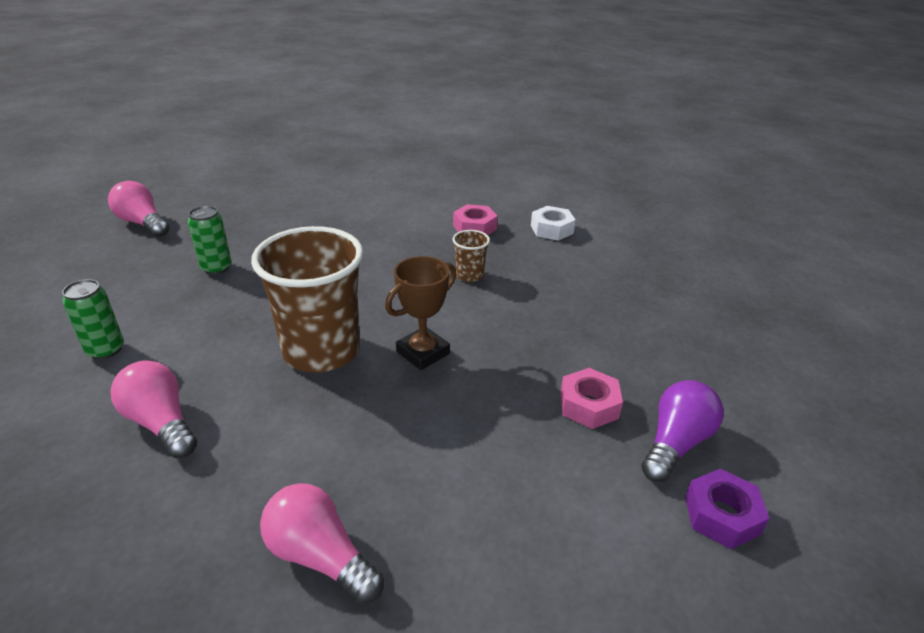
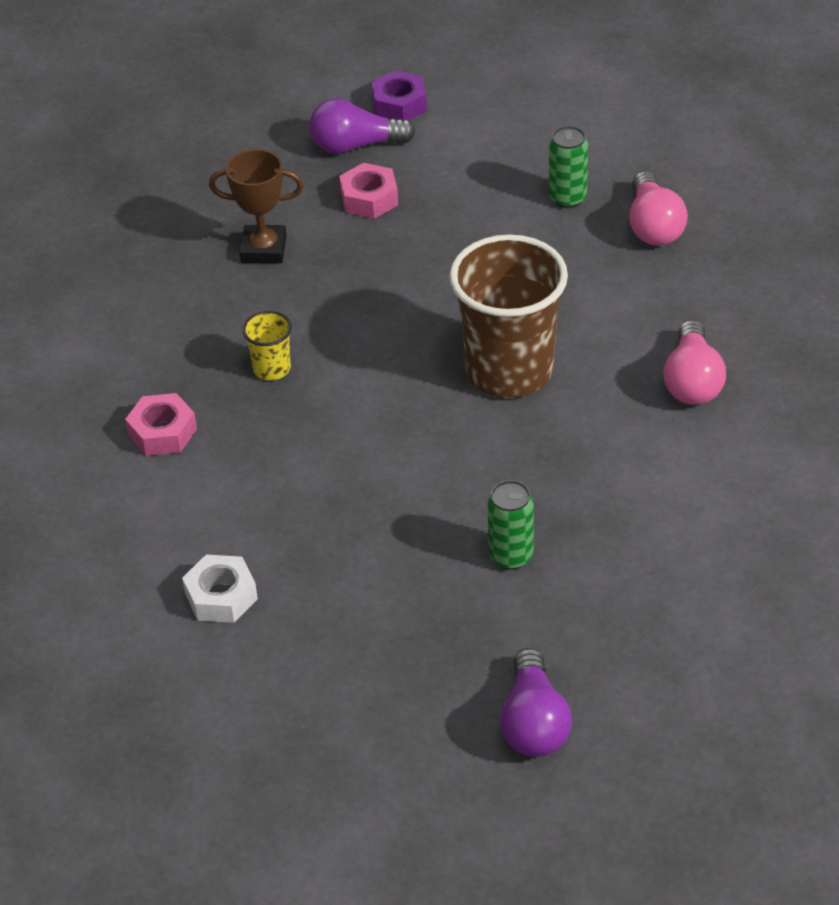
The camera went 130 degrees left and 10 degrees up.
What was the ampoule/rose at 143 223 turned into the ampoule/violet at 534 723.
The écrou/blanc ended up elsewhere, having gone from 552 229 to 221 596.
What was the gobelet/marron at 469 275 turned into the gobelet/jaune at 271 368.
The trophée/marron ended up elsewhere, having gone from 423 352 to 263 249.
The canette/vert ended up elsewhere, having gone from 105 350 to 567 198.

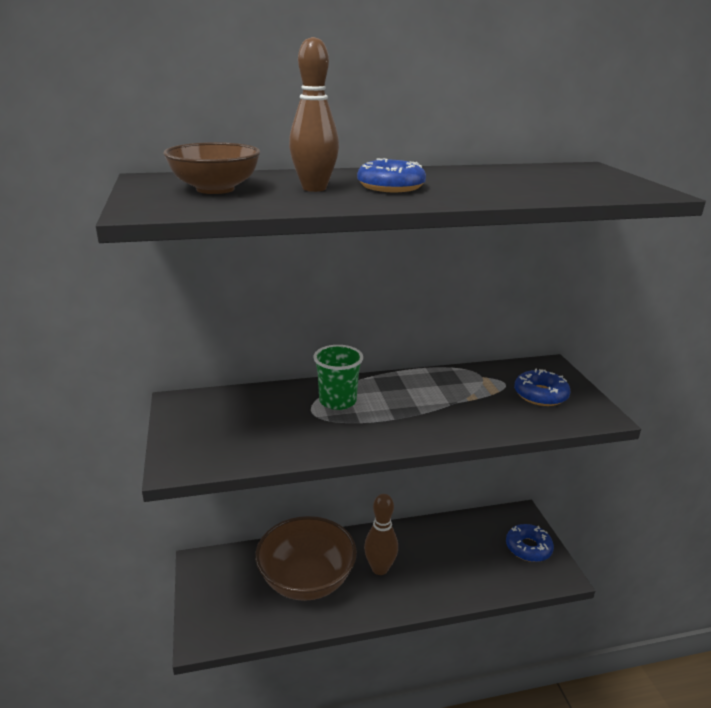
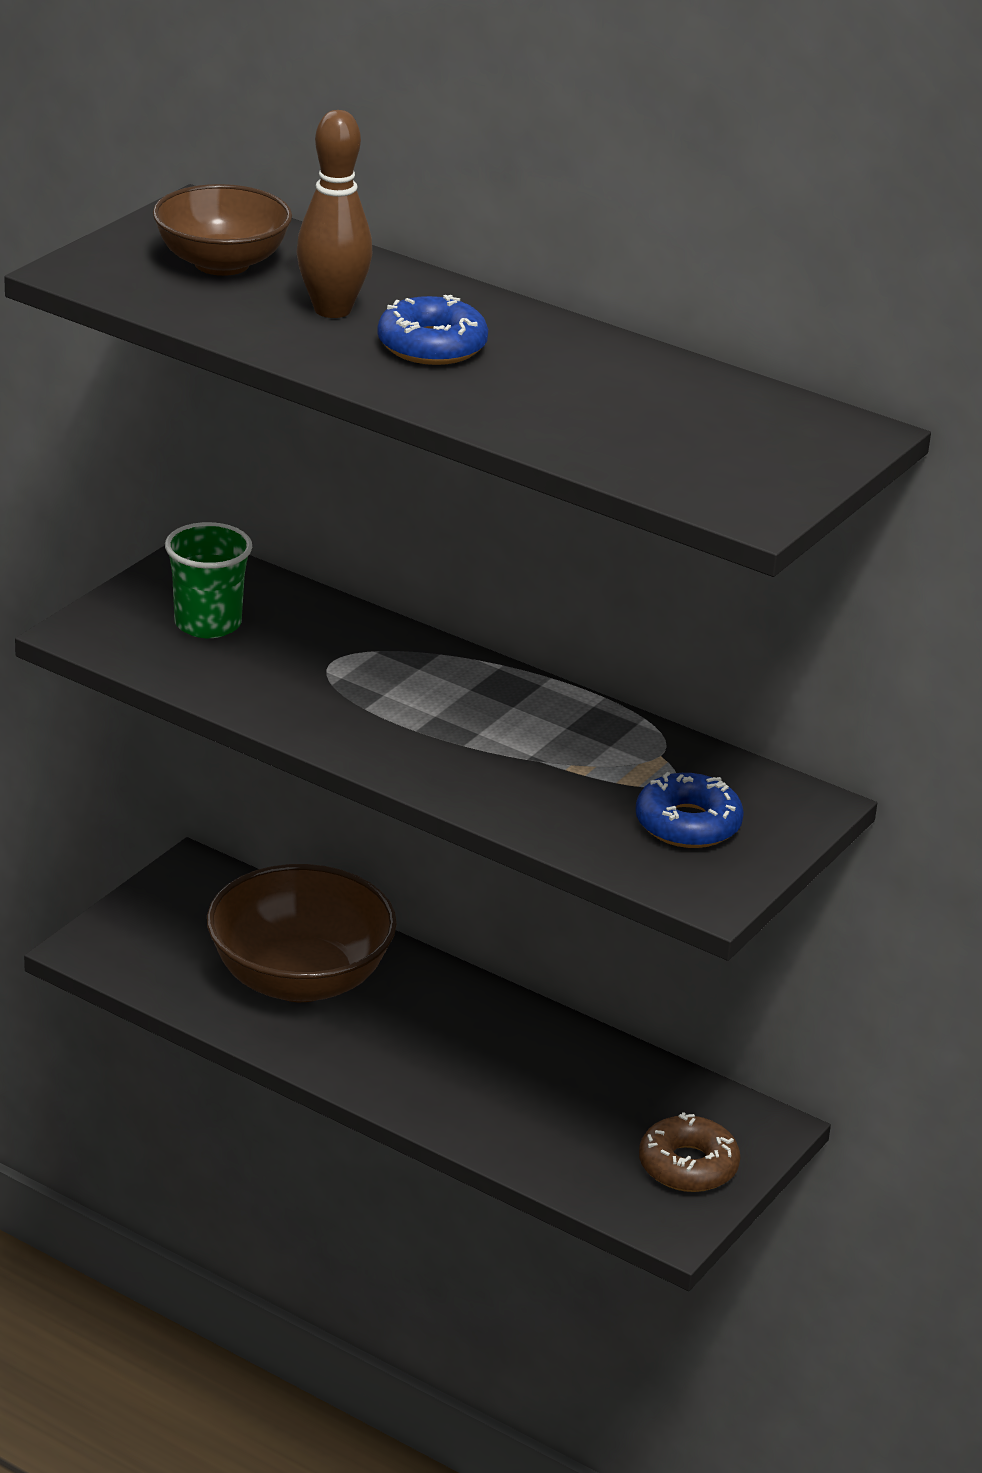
The camera went 45 degrees right and 5 degrees up.
The gobelet/vert ended up elsewhere, having gone from 337 401 to 207 624.
The second view lost the quille/marron at 380 568.
What was the beignet/bleu at 528 548 turned into the beignet/marron at 688 1166.

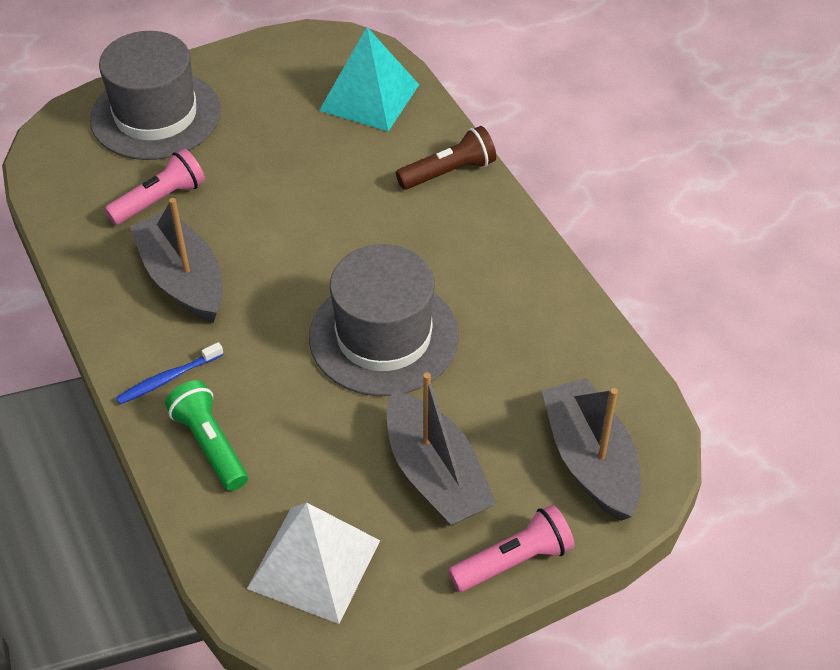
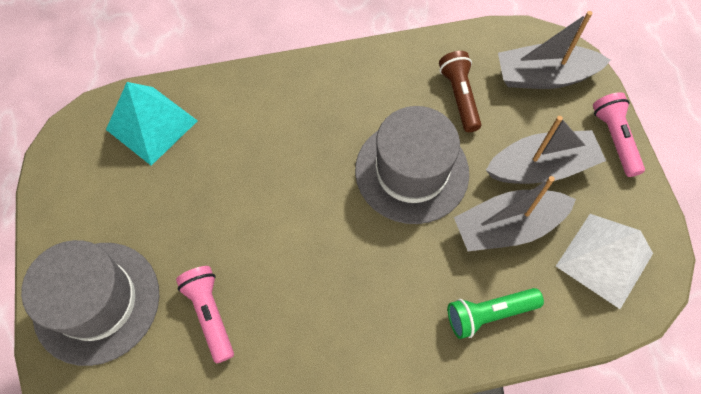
The camera went 75 degrees left and 15 degrees up.
The lampe de poche/marron ended up elsewhere, having gone from 448 172 to 459 97.
The bateau/gris ended up elsewhere, having gone from 183 279 to 507 227.
The second view lost the brosse à dents/bleu at 168 379.

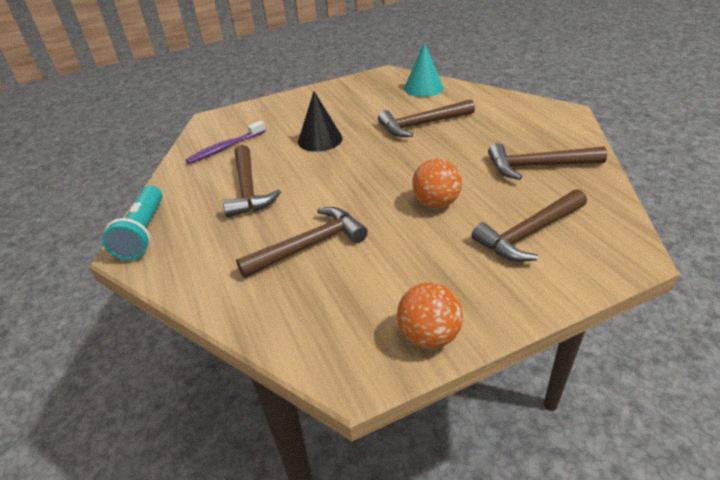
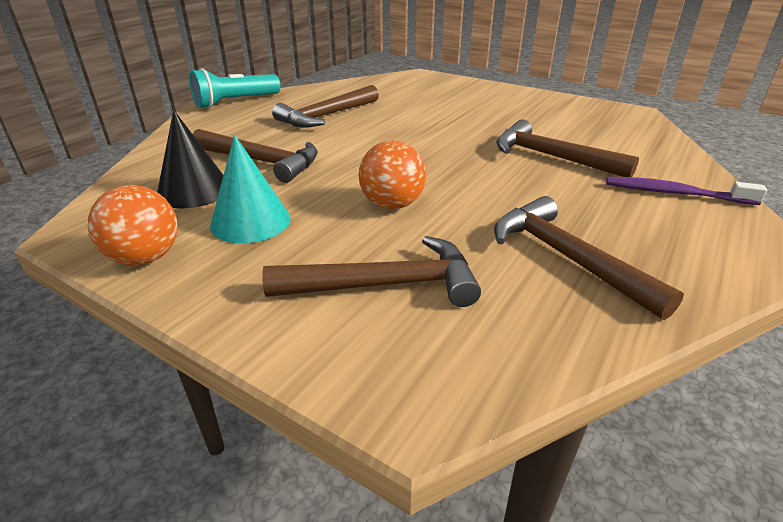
The camera went 55 degrees right and 5 degrees down.
The cône/turquoise ended up elsewhere, having gone from 423 88 to 250 221.
The cône/noir ended up elsewhere, having gone from 320 139 to 194 191.
The brosse à dents/violet ended up elsewhere, having gone from 225 148 to 675 193.
The marteau/marron at 528 233 ended up facing another way, 150 degrees clockwise from before.

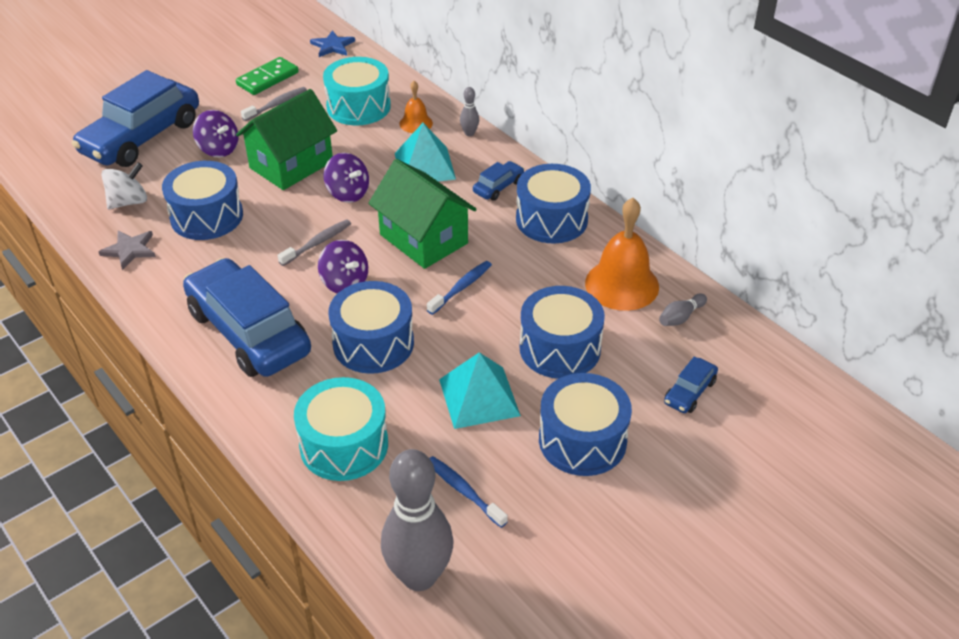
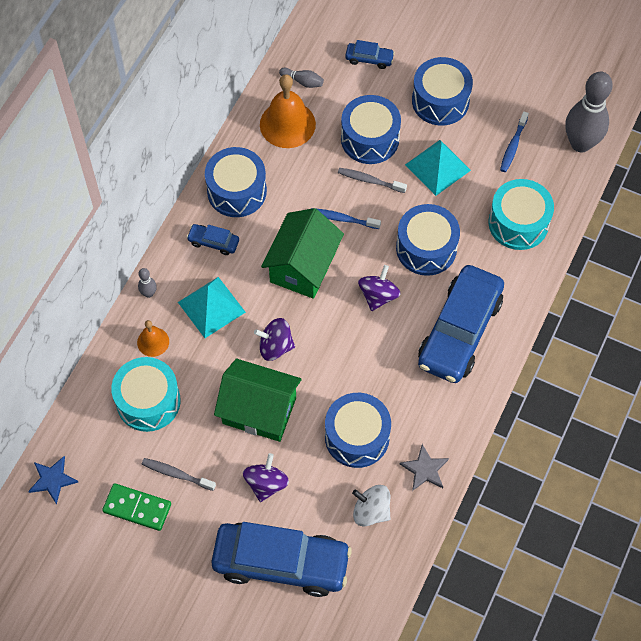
The camera went 115 degrees left and 20 degrees up.
The toupie/violet at 348 193 ended up facing another way, 105 degrees counterclockwise from before.
The brosse à dents/gris ended up elsewhere, having gone from 317 243 to 369 180.

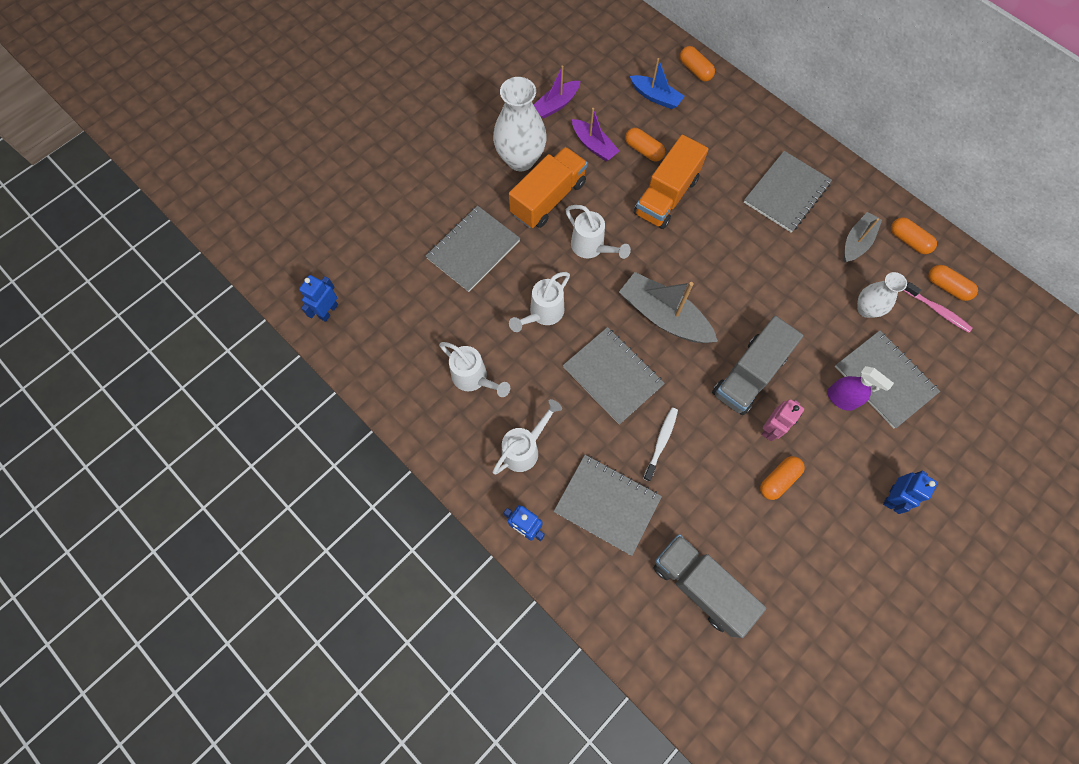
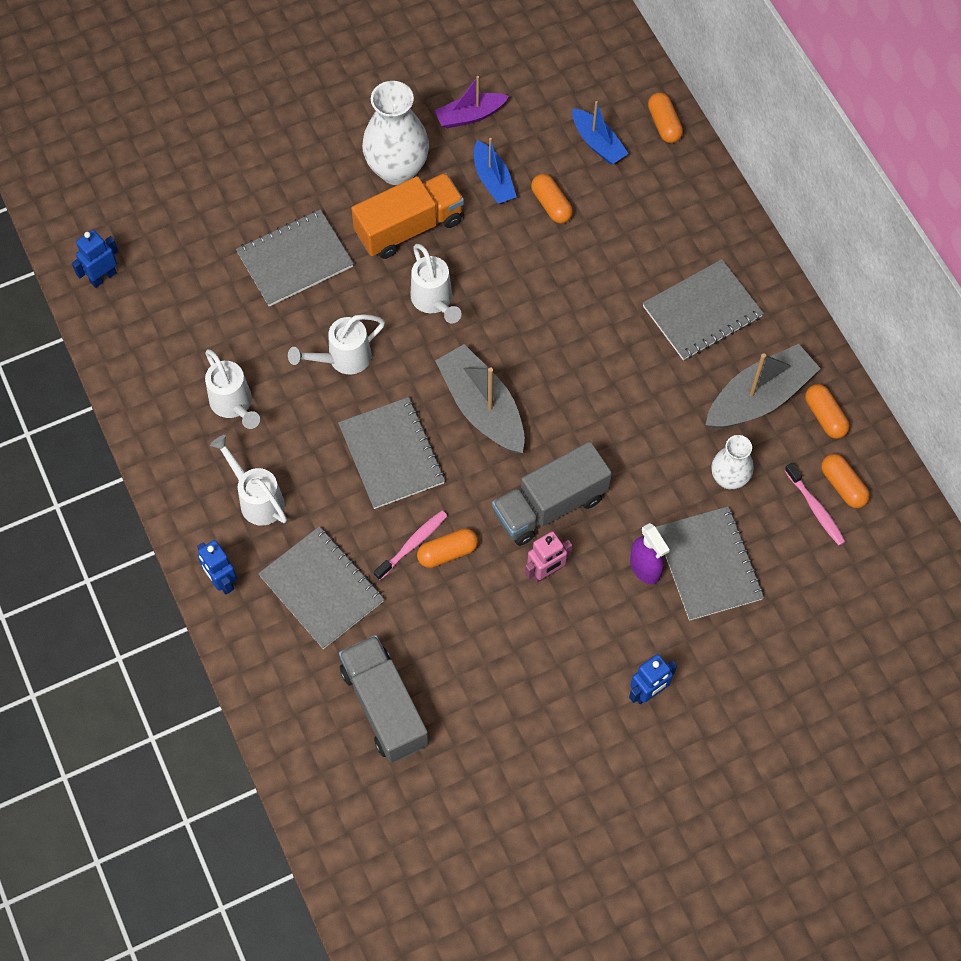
The camera went 20 degrees right and 5 degrees down.
What was the bateau/violet at 594 145 turned into the bateau/bleu at 493 180.
The second view lost the camion/orange at 666 196.
The size of the bateau/gris at 857 242 changed by a factor of 1.62.
The arrosoir/blanc at 524 448 ended up facing another way, 105 degrees counterclockwise from before.
What was the brosse à dents/blanc at 661 442 turned into the brosse à dents/rose at 413 544.
The gélule/orange ended up elsewhere, having gone from 778 480 to 447 553.

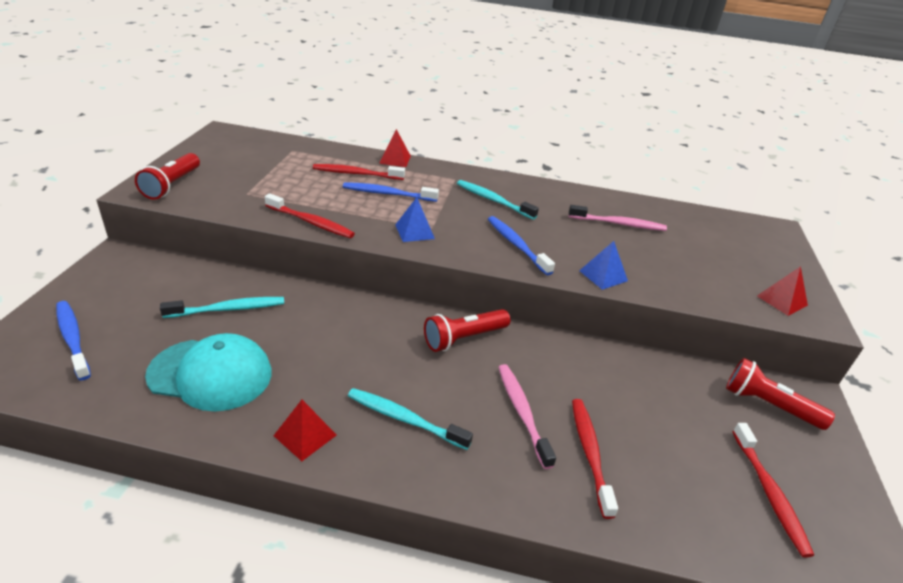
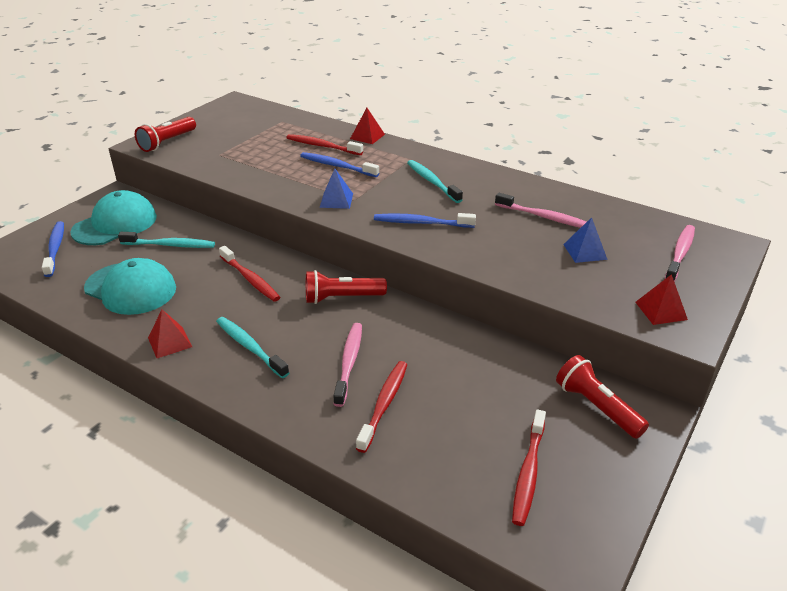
The camera went 25 degrees right and 0 degrees up.
The brosse à dents/rouge ended up elsewhere, having gone from 311 222 to 250 279.
The brosse à dents/bleu at 516 245 ended up facing another way, 75 degrees counterclockwise from before.
The pyramide/bleu ended up elsewhere, having gone from 603 275 to 585 251.
The second view gained the casquette/turquoise at 115 224.
The second view gained the brosse à dents/rose at 680 253.

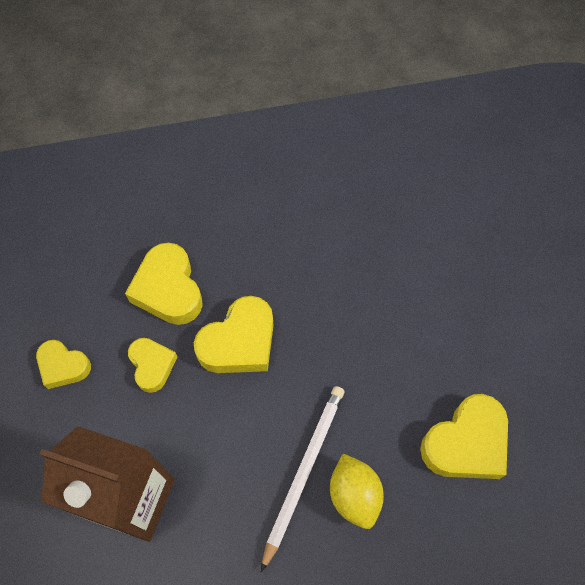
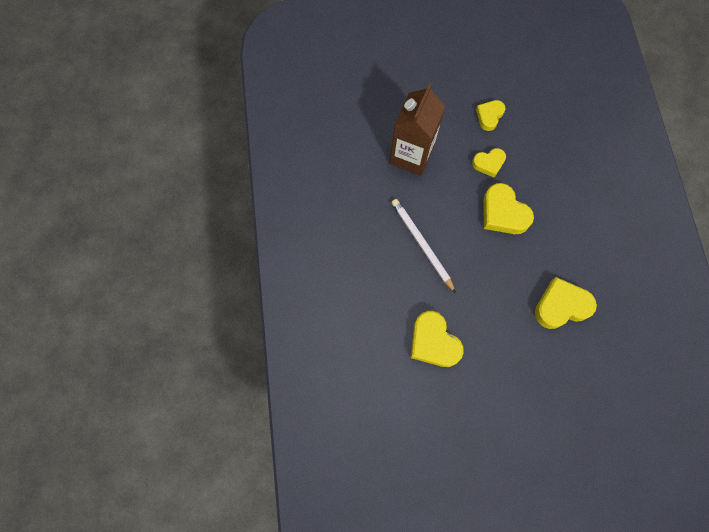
The camera went 95 degrees right and 10 degrees up.
The cœur/jaune ended up elsewhere, having gone from 168 289 to 561 306.
The crayon/blanc at 304 471 ended up facing another way, 150 degrees counterclockwise from before.
The second view lost the citron/jaune at 354 495.

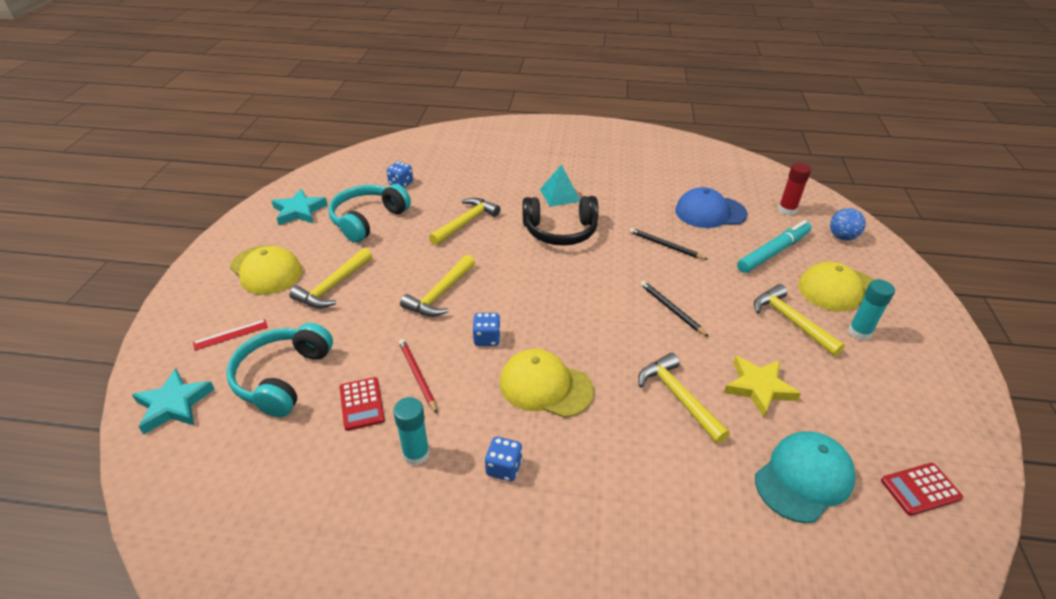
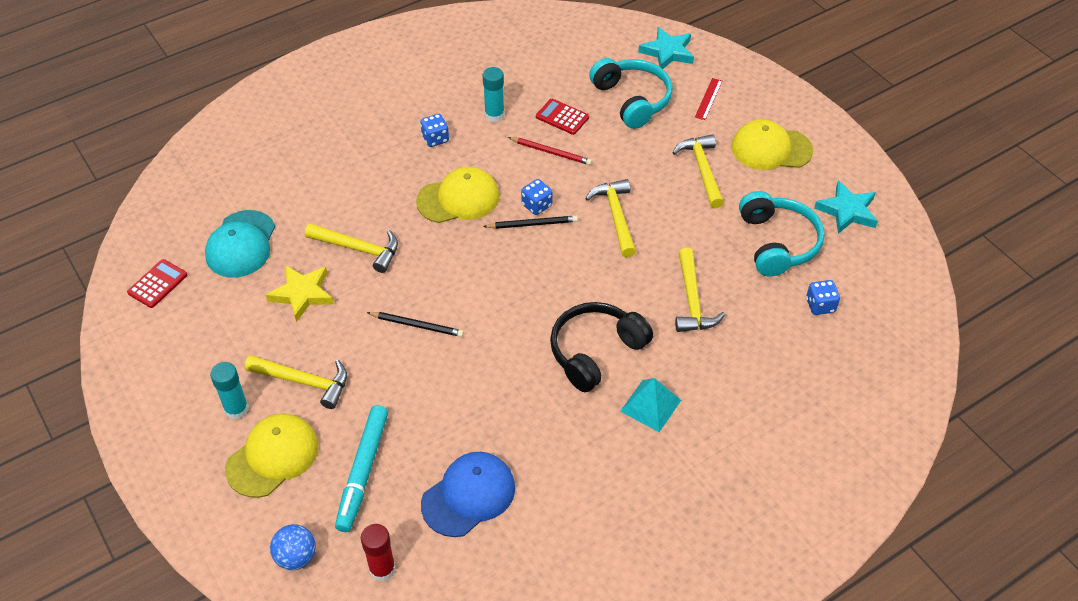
The camera went 140 degrees right and 10 degrees up.
The crayon/noir ended up elsewhere, having gone from 665 246 to 532 224.

